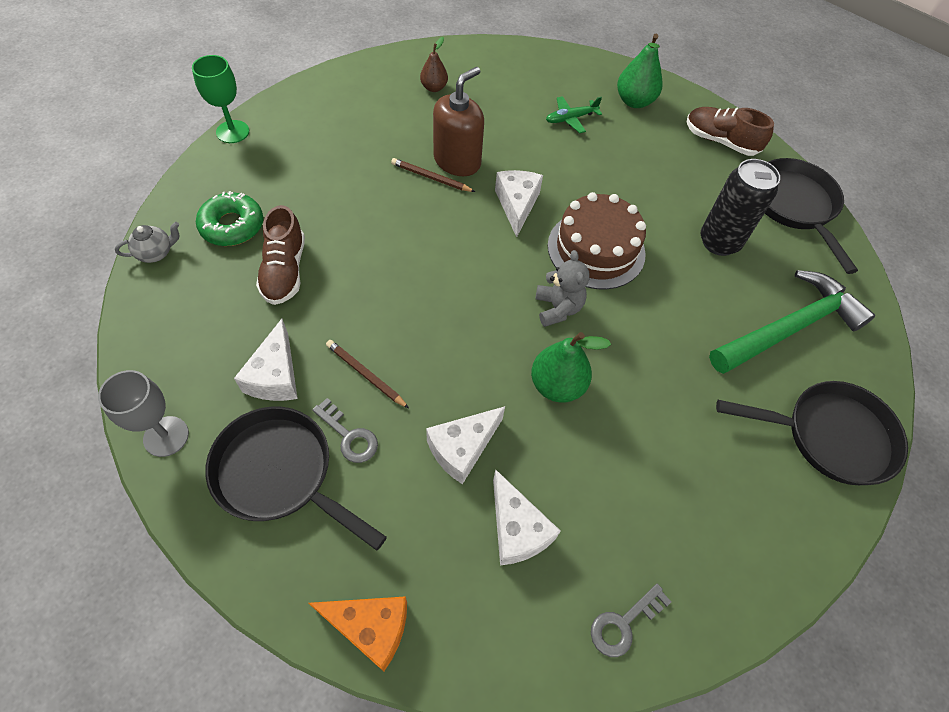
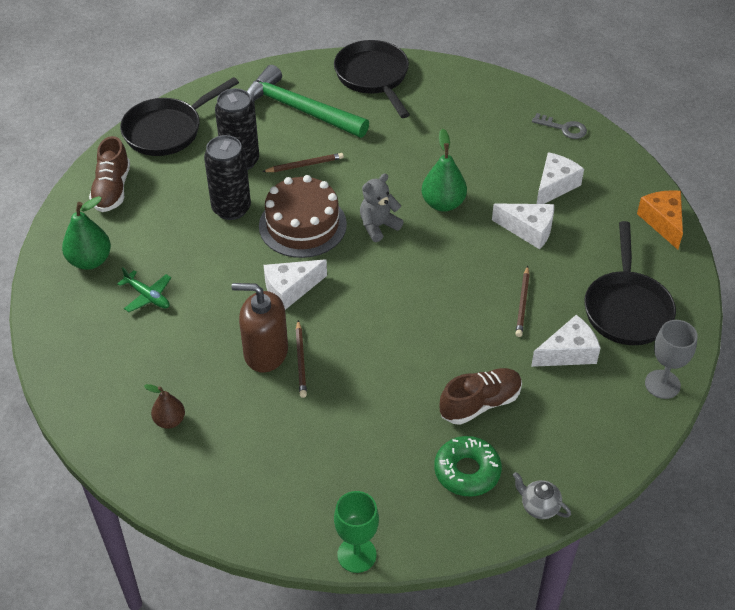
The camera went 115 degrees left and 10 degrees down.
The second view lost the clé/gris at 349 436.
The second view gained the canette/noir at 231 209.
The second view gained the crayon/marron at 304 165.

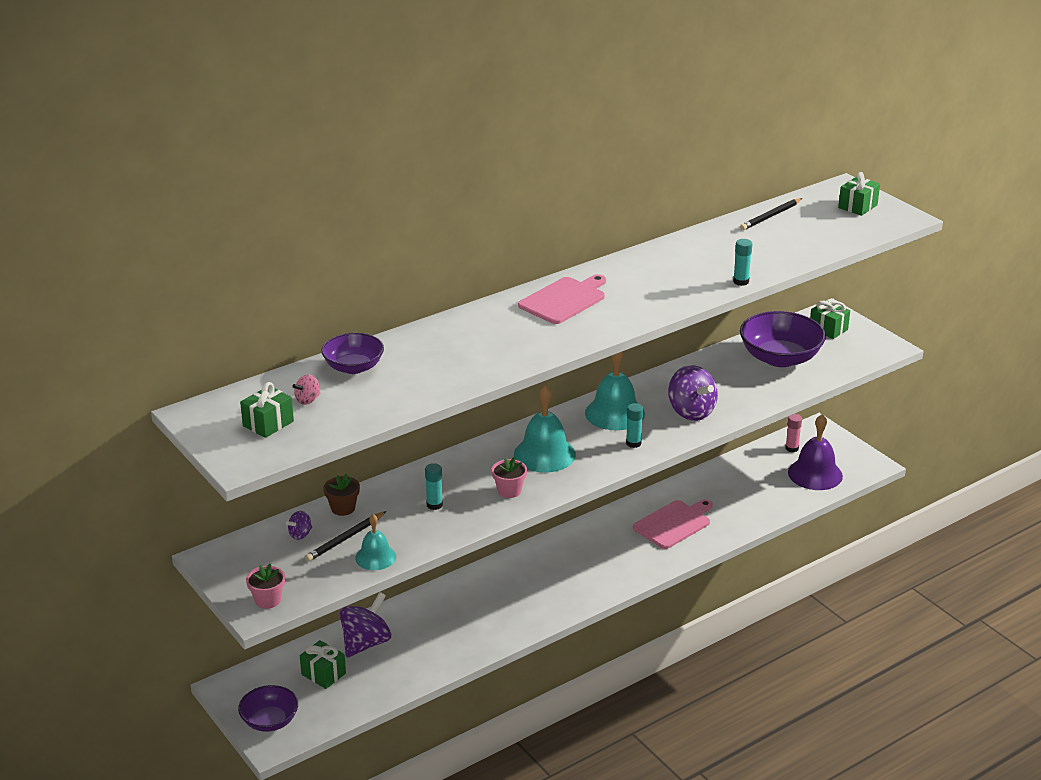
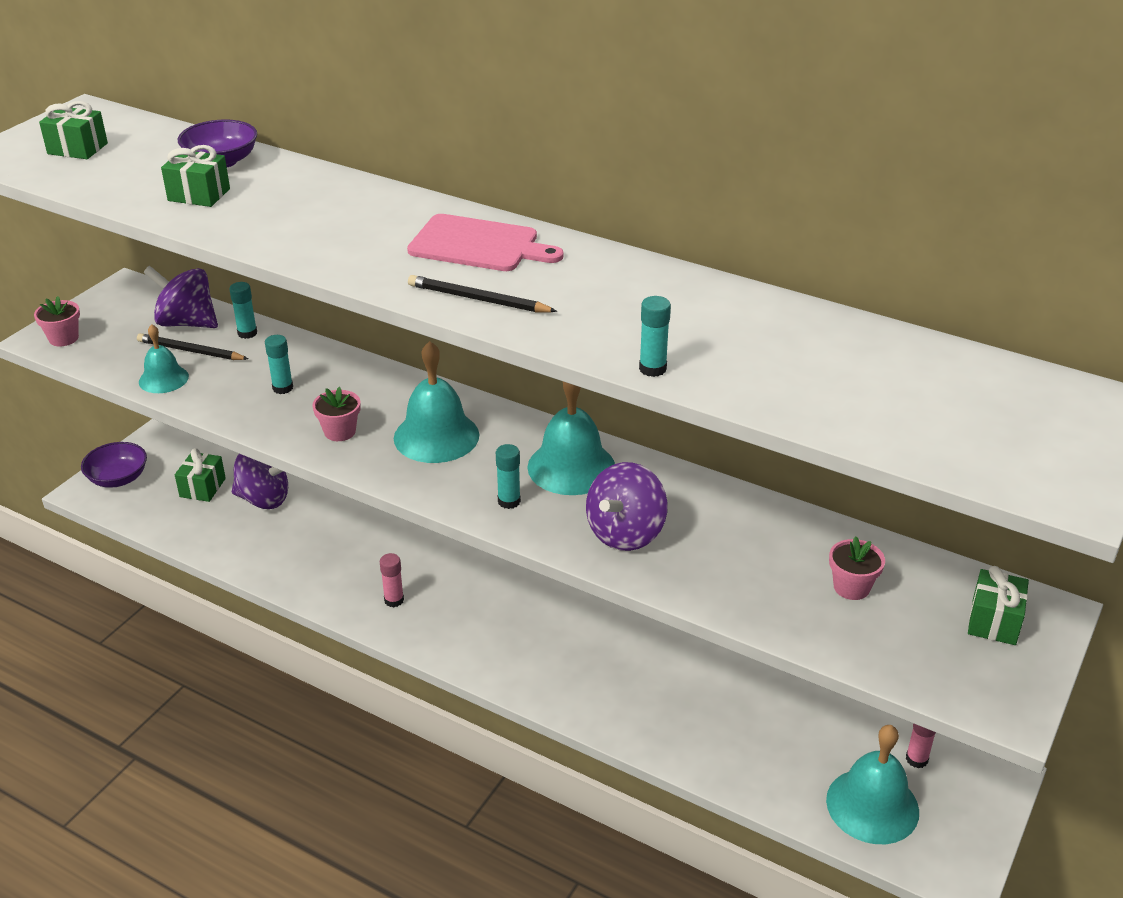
The camera went 65 degrees right and 5 degrees up.
The cadeau/vert ended up elsewhere, having gone from 857 206 to 199 195.
The crayon/noir ended up elsewhere, having gone from 770 216 to 478 299.
Where the bol/violet stood at 780 358, the pot de fleurs/rose came to stand at 851 587.
The second view lost the toupie/rose at 308 400.
What was the cloche/violet at 815 474 turned into the cloche/turquoise at 872 805.
Where the pot de fleurs/marron stood at 343 508, the bâton de colle/turquoise came to stand at 247 333.
The second view lost the planche à découper/rose at 674 524.
The size of the toupie/violet at 300 534 changed by a factor of 2.13.
The second view gained the bâton de colle/rose at 394 600.

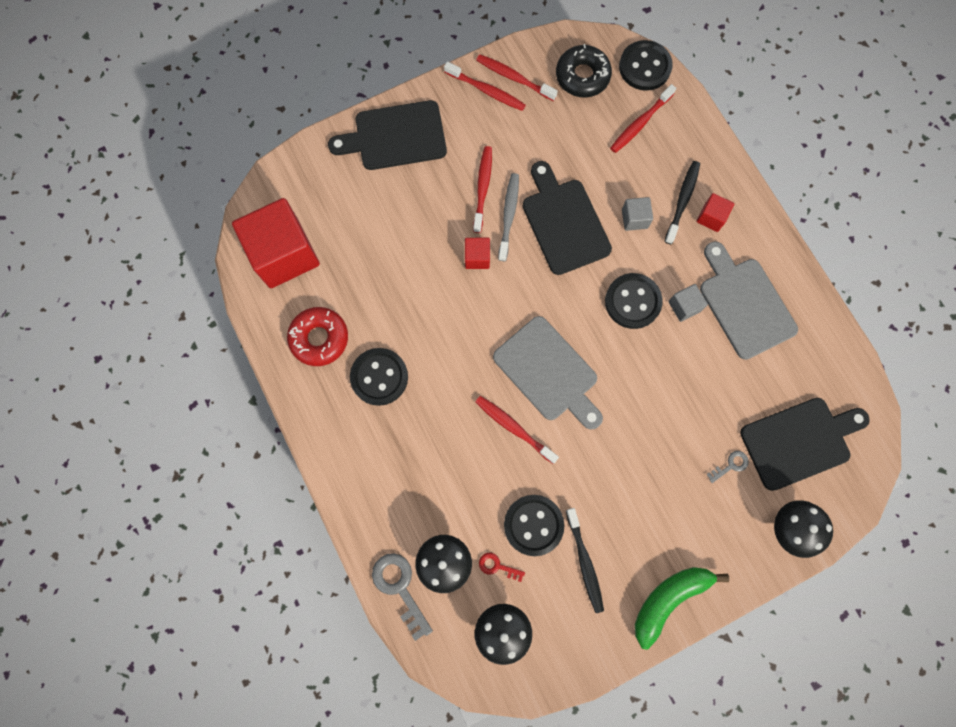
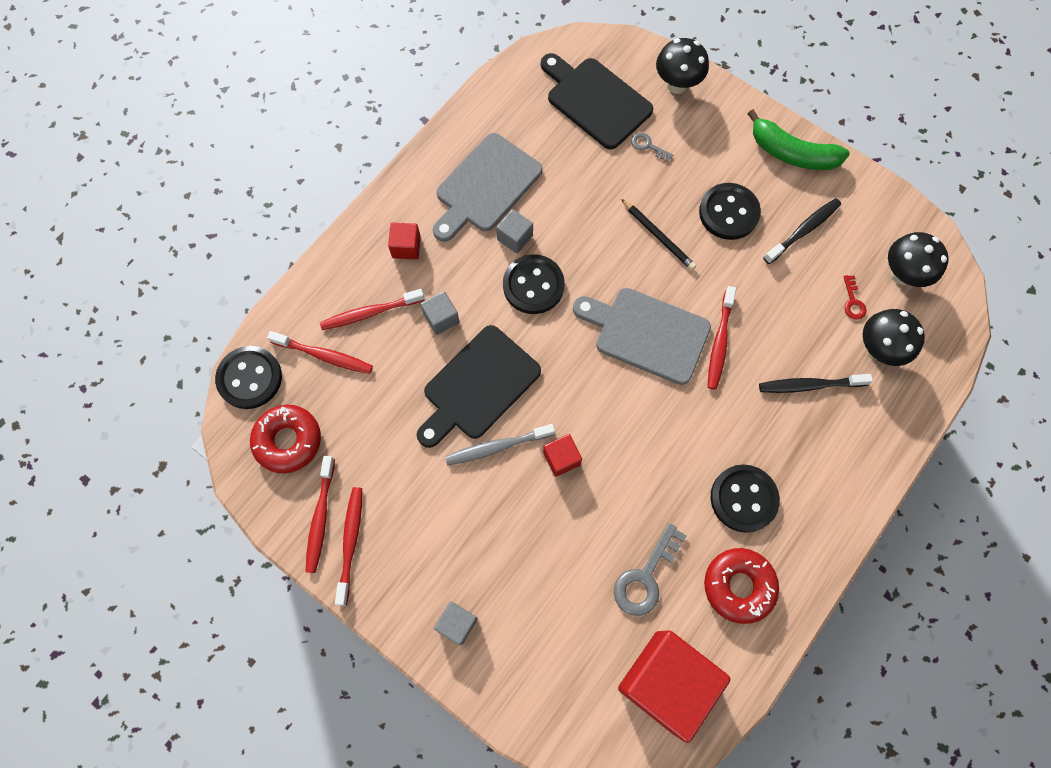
The camera went 115 degrees left and 5 degrees down.
What was the beignet/noir at 582 76 turned into the beignet/rouge at 288 441.
Where the planche à découper/noir stood at 395 137, the cube/gris came to stand at 457 623.
The brosse à dents/rouge ended up elsewhere, having gone from 482 188 to 370 313.
The brosse à dents/noir ended up elsewhere, having gone from 682 201 to 810 385.
The planche à découper/gris at 548 372 ended up facing another way, 90 degrees counterclockwise from before.
The bouton/noir ended up elsewhere, having gone from 533 525 to 728 213.
The clé/gris ended up elsewhere, having gone from 400 588 to 645 576.
The second view gained the crayon/noir at 658 236.

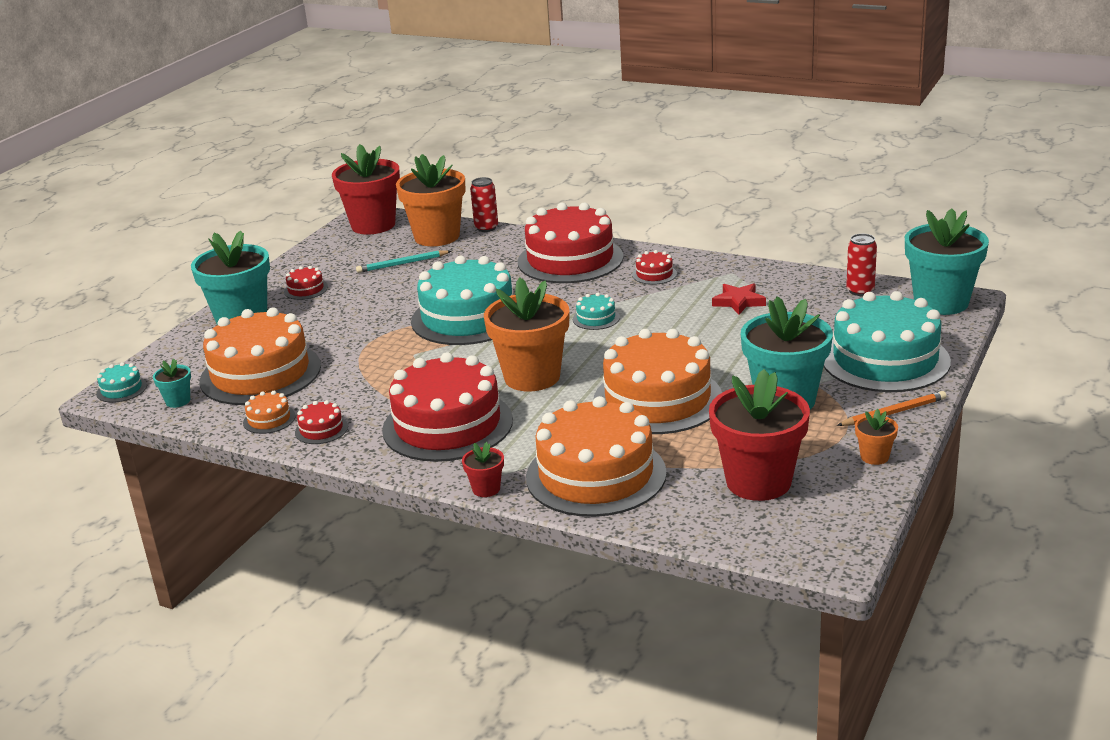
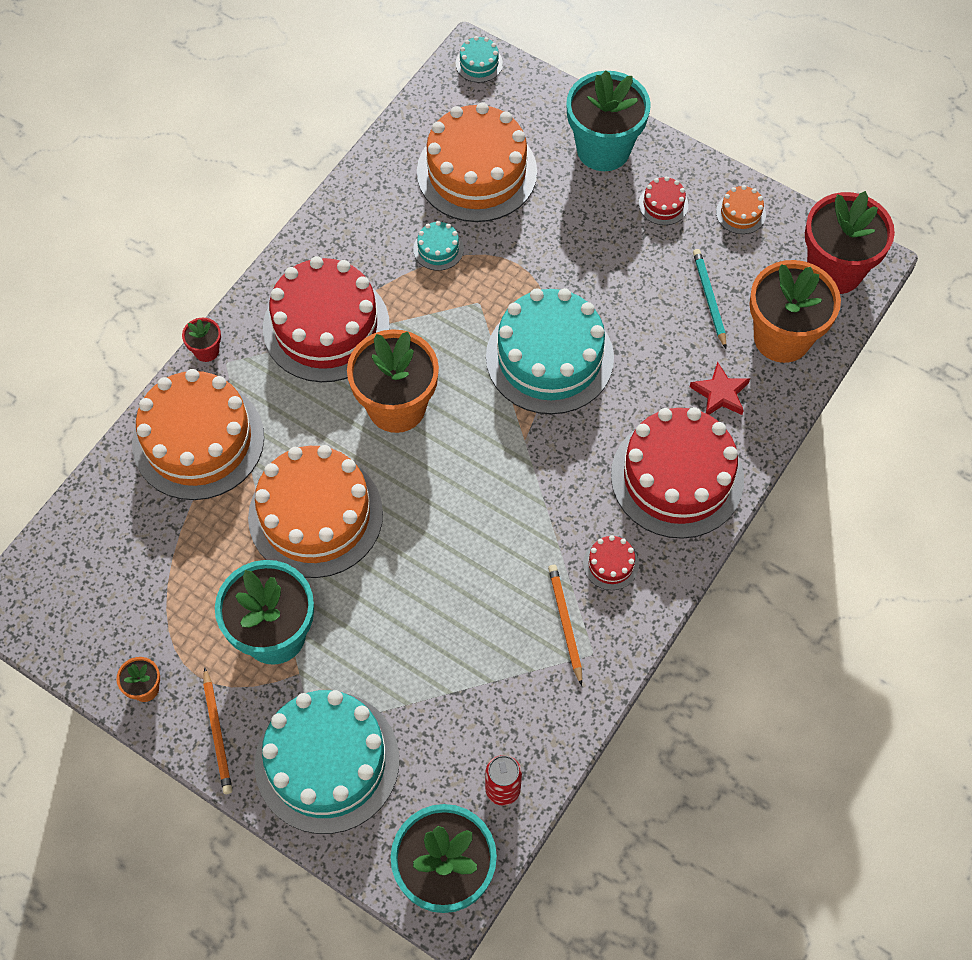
The camera went 95 degrees right and 35 degrees up.
The second view lost the canette/rouge at 486 228.
The étoile/rouge ended up elsewhere, having gone from 738 302 to 720 393.
The gâteau/turquoise ended up elsewhere, having gone from 596 318 to 438 249.
The second view lost the pot de fleurs/turquoise at 178 401.
The second view lost the pot de fleurs/rouge at 758 482.
The gâteau/orange ended up elsewhere, having gone from 269 419 to 740 213.
The second view lost the gâteau/rouge at 321 429.
The second view gained the crayon/orange at 565 623.

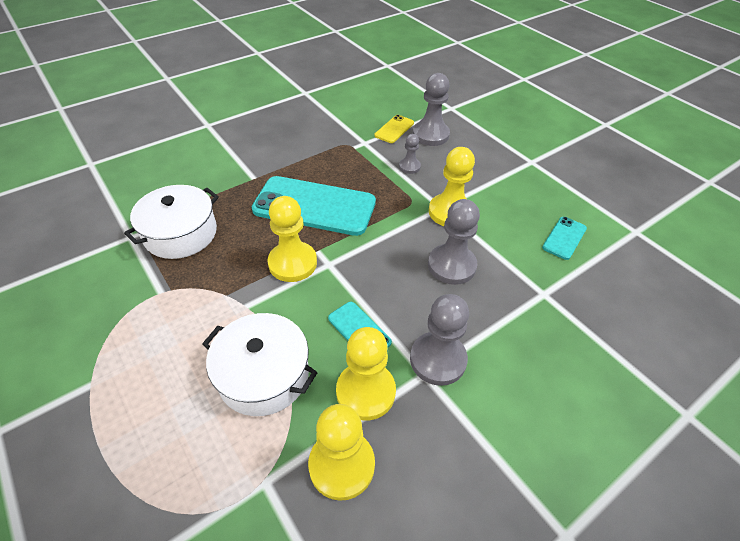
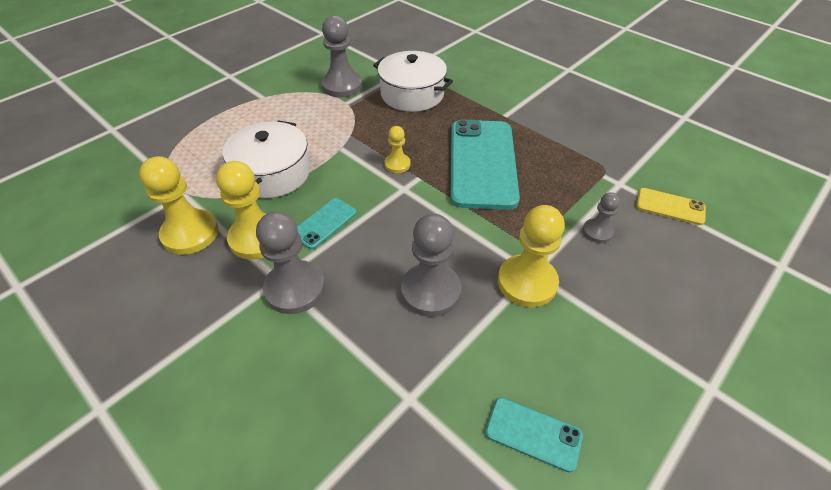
The camera went 80 degrees right and 0 degrees up.
The pion/gris ended up elsewhere, having gone from 430 135 to 342 86.
The size of the pion/jaune at 292 263 changed by a factor of 0.54.

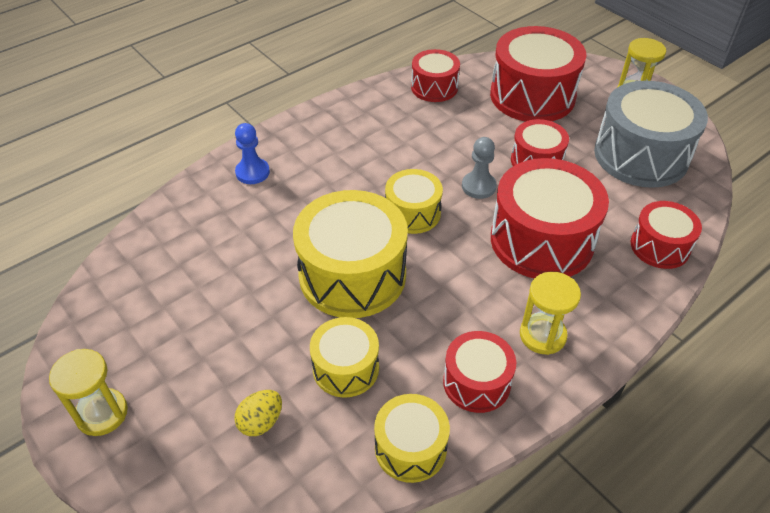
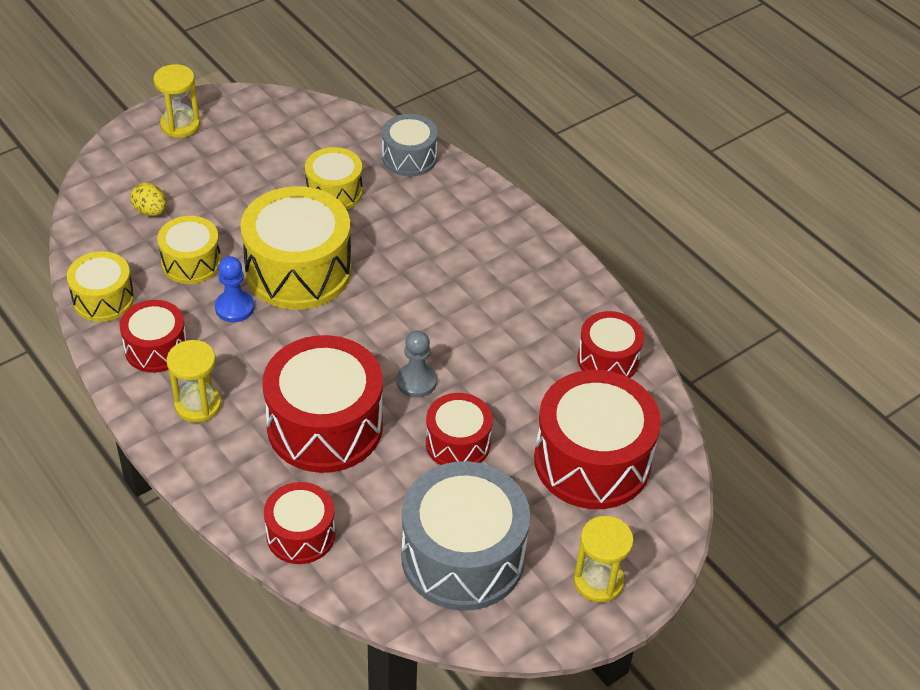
The camera went 90 degrees right and 0 degrees up.
The pion/bleu ended up elsewhere, having gone from 252 172 to 234 307.
The tambour/jaune ended up elsewhere, having gone from 412 213 to 334 192.
The second view gained the tambour/gris at 409 157.

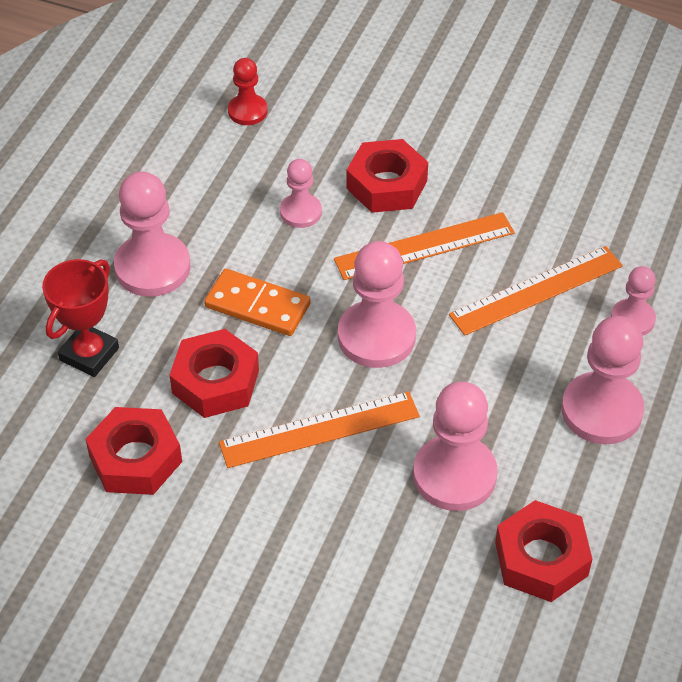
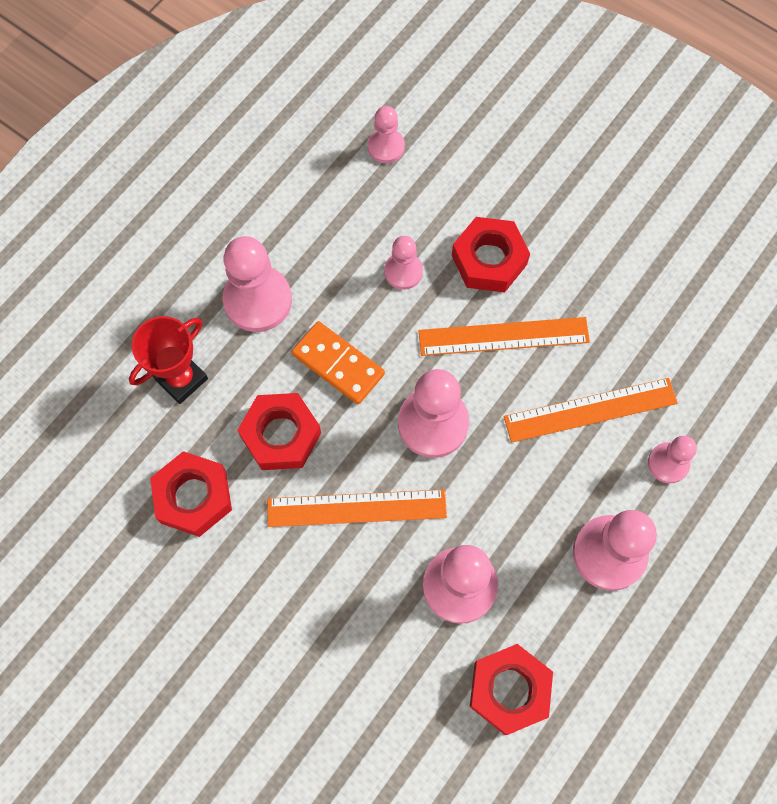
The camera went 15 degrees right and 20 degrees up.
What was the pion/rouge at 247 111 turned into the pion/rose at 386 147.

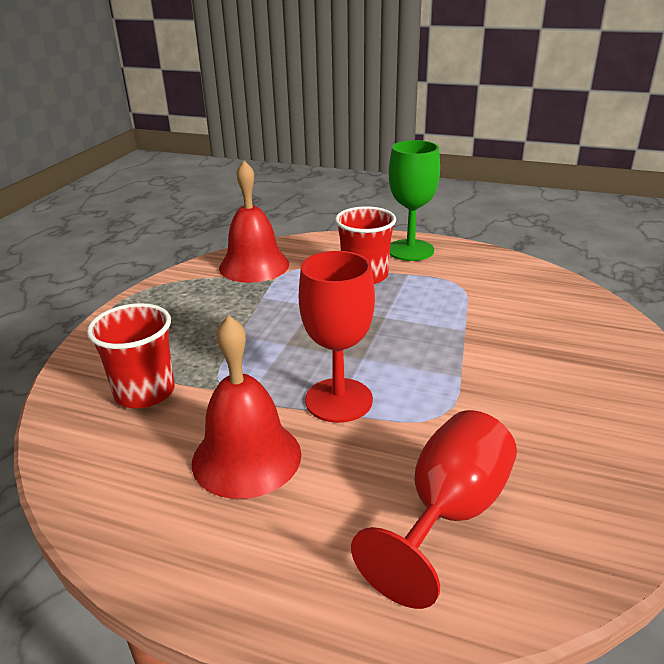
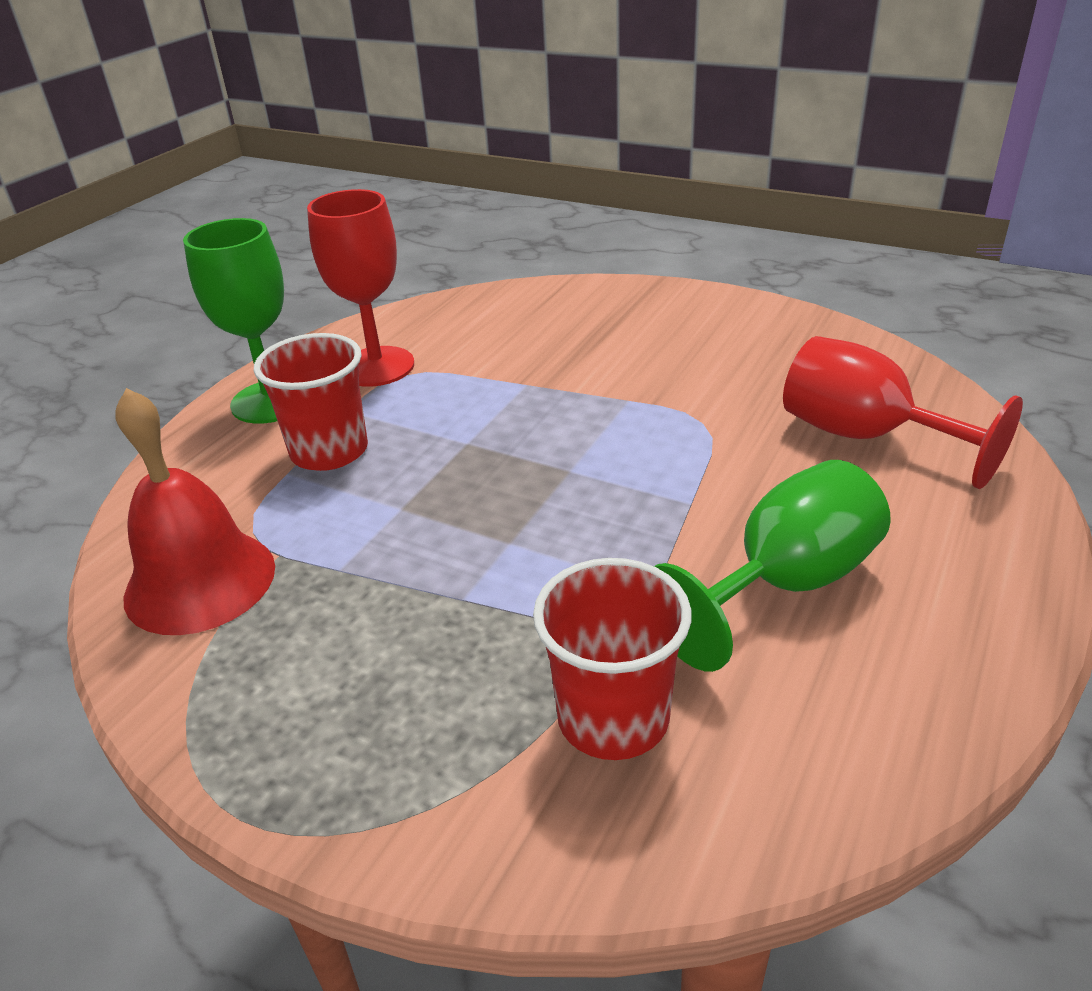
The camera went 80 degrees left and 5 degrees up.
The verre à pied/rouge ended up elsewhere, having gone from 338 400 to 377 367.
Where the cloche/rouge stood at 246 457, the verre à pied/vert came to stand at 784 584.

